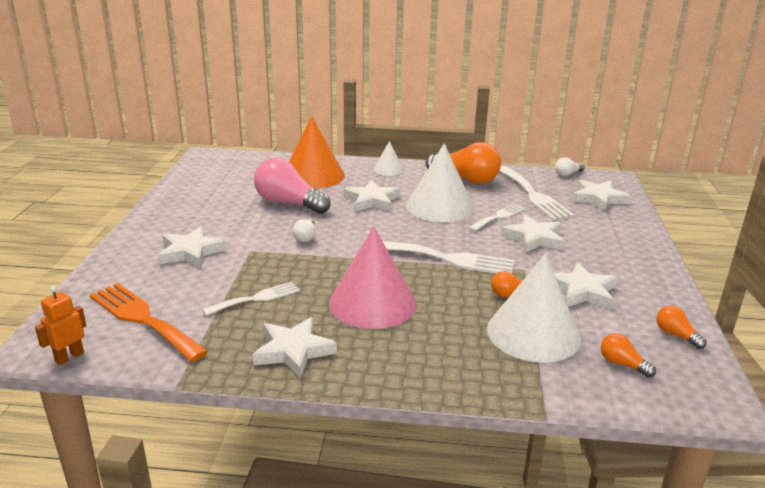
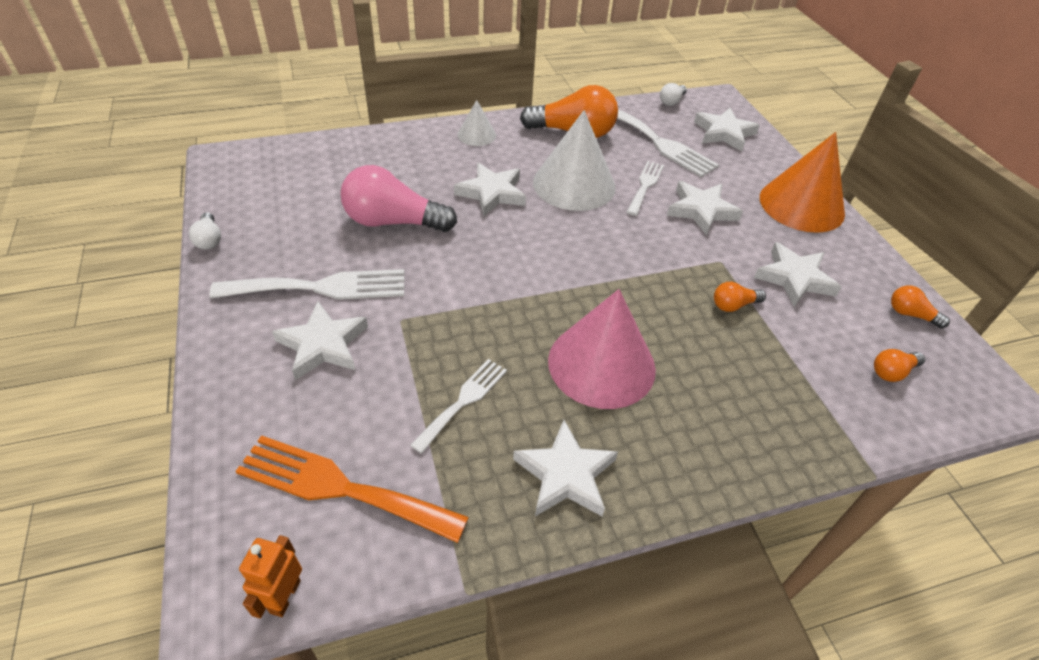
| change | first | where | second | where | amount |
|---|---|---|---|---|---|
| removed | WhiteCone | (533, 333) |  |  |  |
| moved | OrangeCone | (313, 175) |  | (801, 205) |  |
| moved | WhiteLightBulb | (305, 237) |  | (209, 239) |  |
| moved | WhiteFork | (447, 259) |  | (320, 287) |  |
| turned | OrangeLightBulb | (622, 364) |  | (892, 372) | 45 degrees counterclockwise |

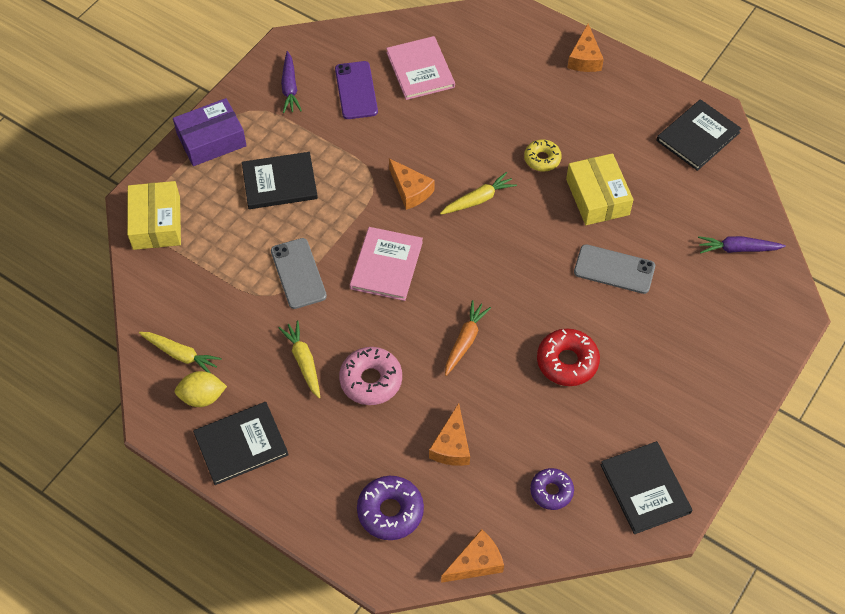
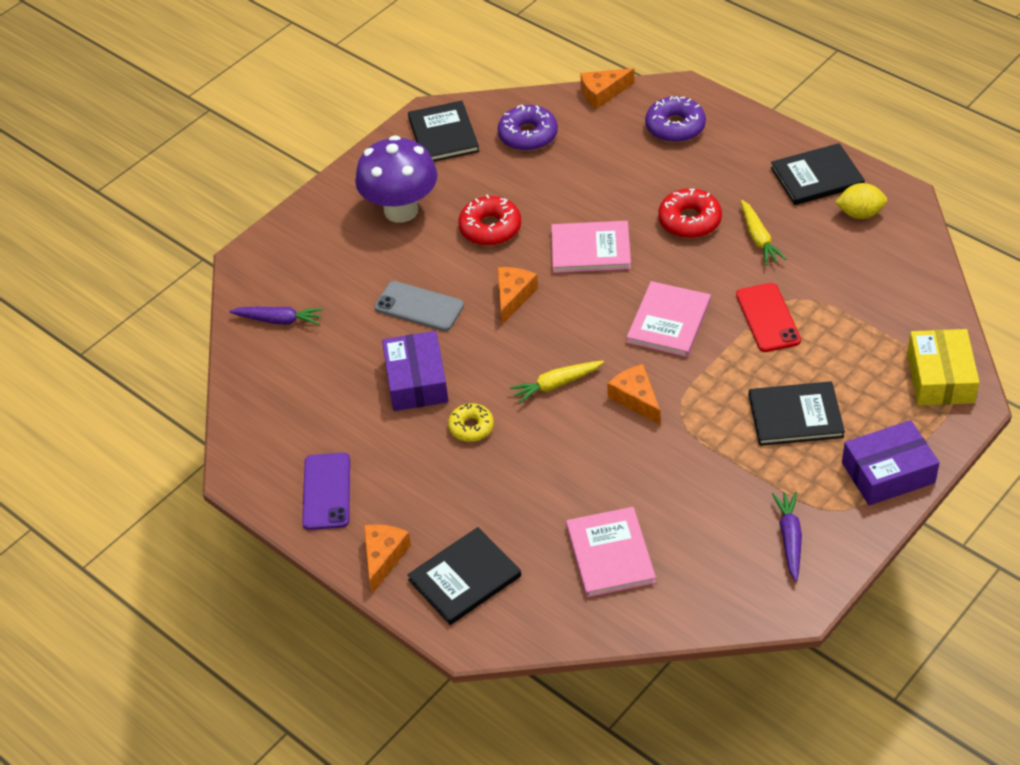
| change | first | where | second | where | amount |
|---|---|---|---|---|---|
| removed | YellowCarrot | (181, 355) |  |  |  |
| added |  |  | PurpleMushroom | (401, 210) |  |
| moved | PurplePhone | (356, 90) |  | (326, 491) |  |
| moved | OrangeCheese | (452, 445) |  | (513, 297) |  |
| moved | BlackBook | (698, 136) |  | (464, 578) |  |
| replaced | OrangeCarrot | (465, 341) | PinkBook | (590, 249) |  |
| recoloured | GreyPhone | (298, 273) | RedPhone | (768, 318) |  |
| recoloured | PinkDonut | (371, 380) | RedDonut | (689, 221) |  |
| recoloured | YellowBox | (597, 197) | PurpleBox | (416, 381) |  |
| resized | PurpleDonut | (551, 491) |  | (528, 135) | x1.52 |

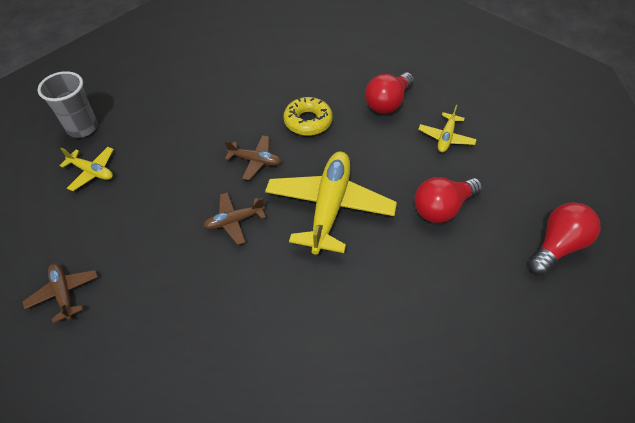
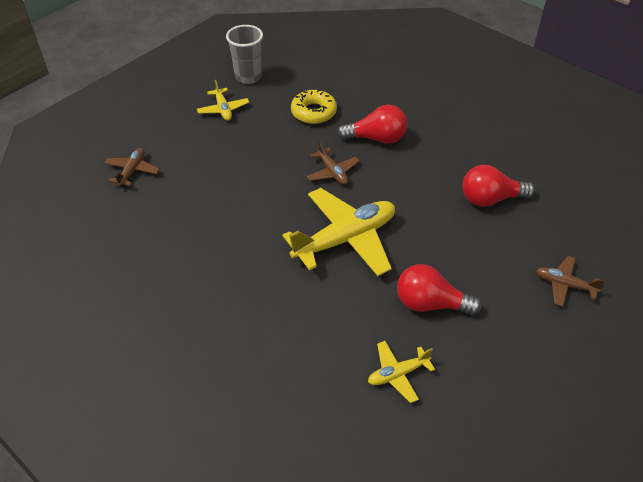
| change | first | where | second | where | amount |
|---|---|---|---|---|---|
| moved | BrownPlane | (234, 221) |  | (564, 285) |  |
| moved | YellowDonut | (308, 121) |  | (313, 112) |  |
| moved | YellowPlane | (446, 138) |  | (398, 374) |  |
| moved | RedLightBulb | (557, 246) |  | (376, 138) |  |

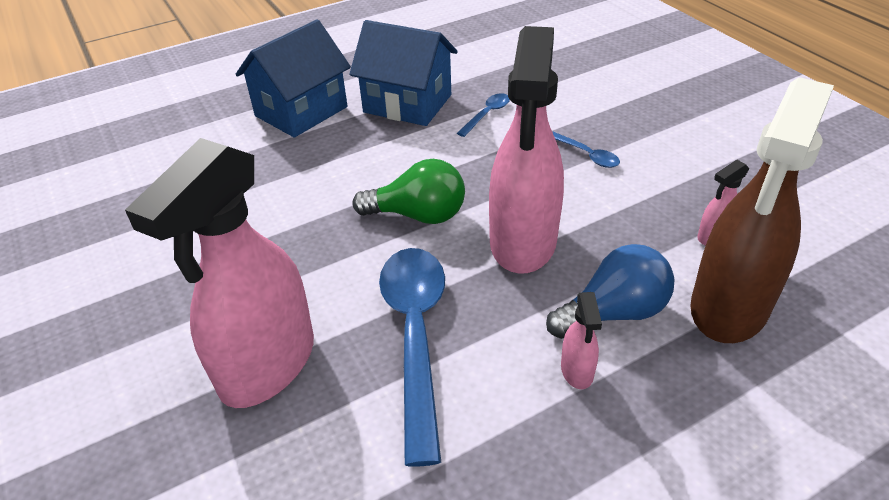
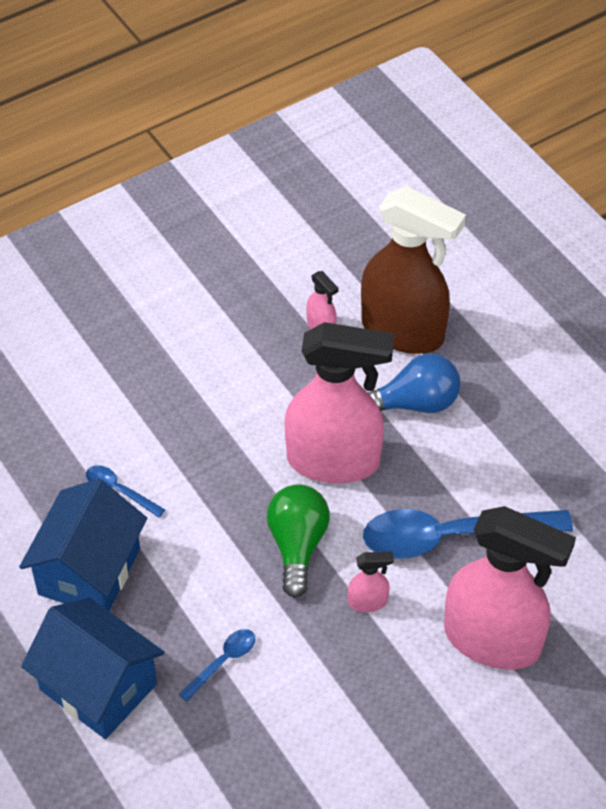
| change | first | where | second | where | amount |
|---|---|---|---|---|---|
| moved | BlueSpoon | (587, 155) |  | (223, 662) |  |
| moved | PinkSprayBottle | (577, 371) |  | (368, 602) |  |
| turned | BlueLightBulb | (613, 313) |  | (414, 403) | 105 degrees clockwise |

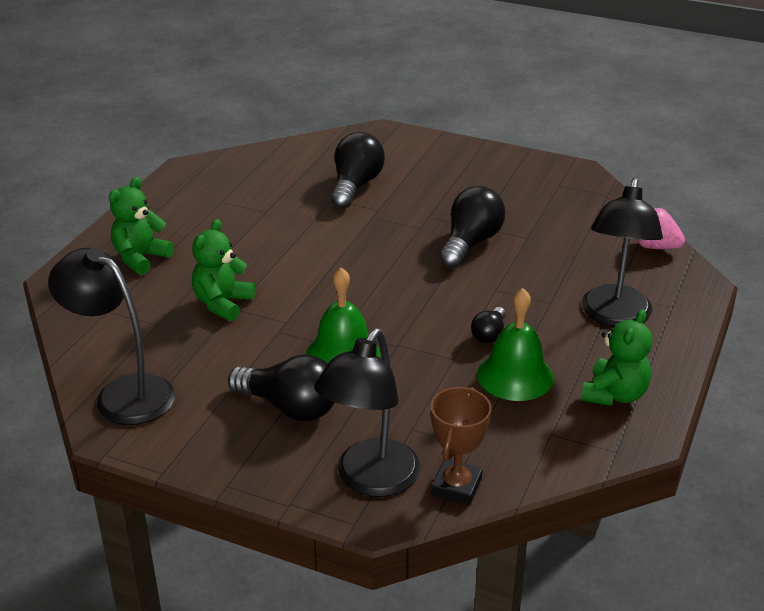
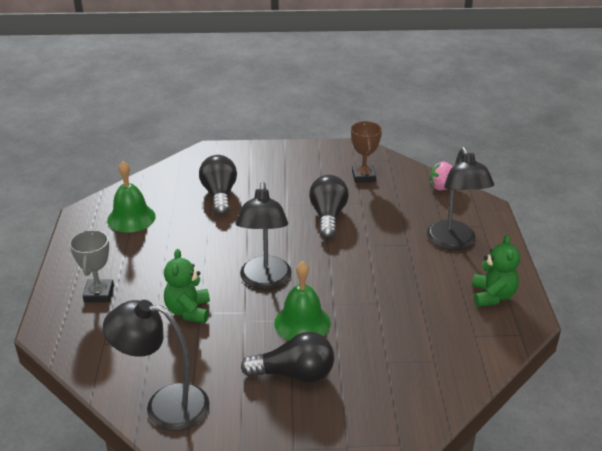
| change | first | where | second | where | amount |
|---|---|---|---|---|---|
| removed | BlackLightBulb | (489, 334) |  |  |  |
| moved | BlackLamp | (370, 480) |  | (265, 281) |  |
| moved | BrownTrophy | (456, 486) |  | (363, 176) |  |
| moved | GreenBell | (515, 376) |  | (131, 218) |  |
| replaced | GreenTeddyBear | (140, 258) | GreyTrophy | (99, 294) |  |

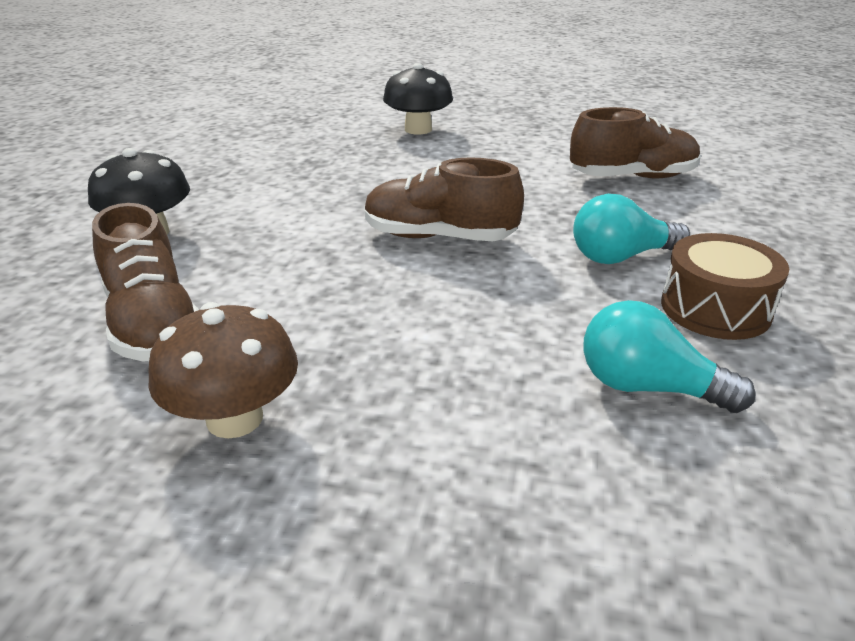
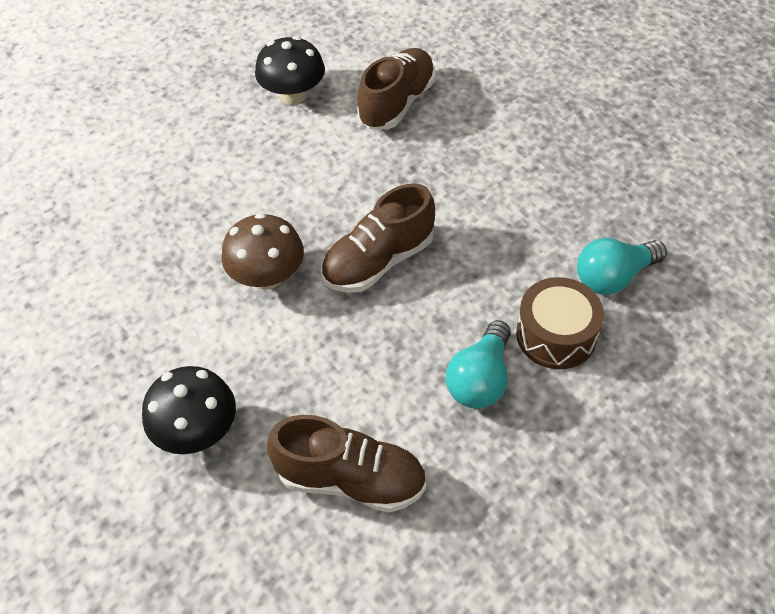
| change | first | where | second | where | amount |
|---|---|---|---|---|---|
| moved | BrownMushroom | (235, 418) |  | (267, 276) |  |
| moved | BlackMushroom | (418, 129) |  | (293, 95) |  |
| moved | TurquoiseLightBulb | (621, 257) |  | (480, 379) |  |
| moved | BrownDrum | (715, 308) |  | (556, 335) |  |

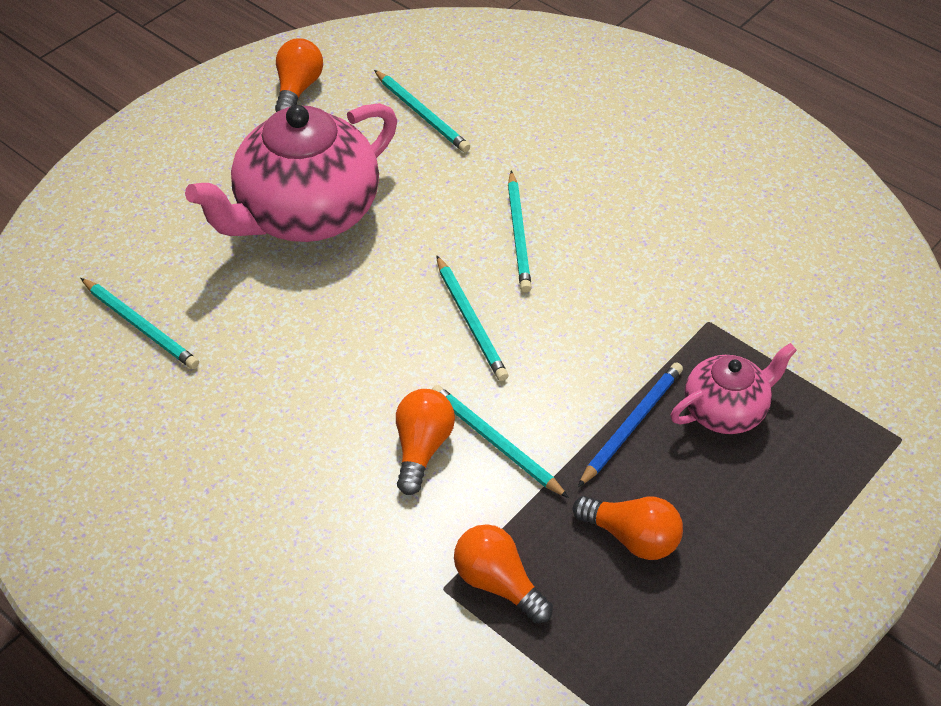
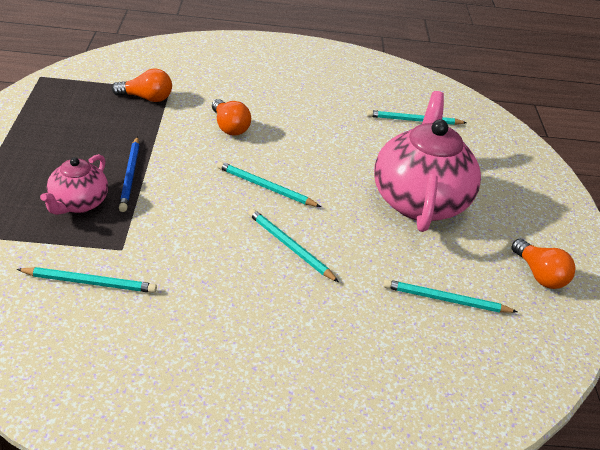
| change | first | where | second | where | amount |
|---|---|---|---|---|---|
| removed | OrangeLightBulb | (632, 537) |  |  |  |
| moved | TurquoisePencil | (495, 442) |  | (90, 282) |  |

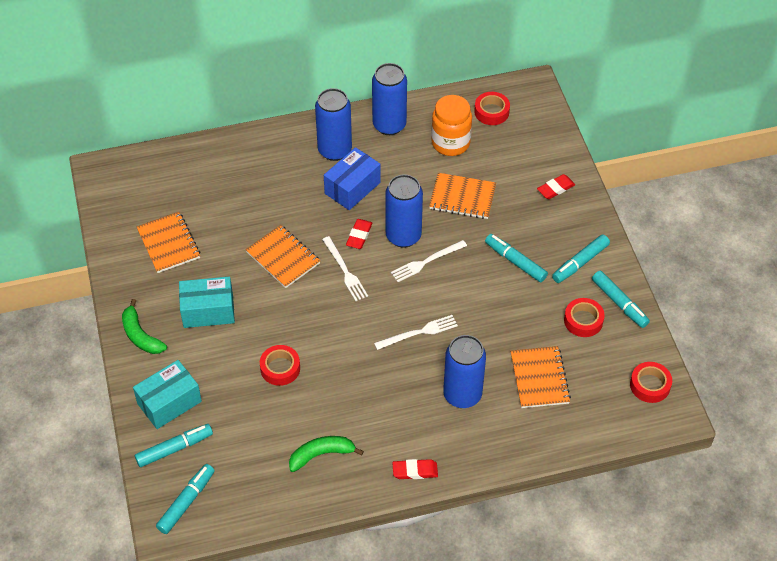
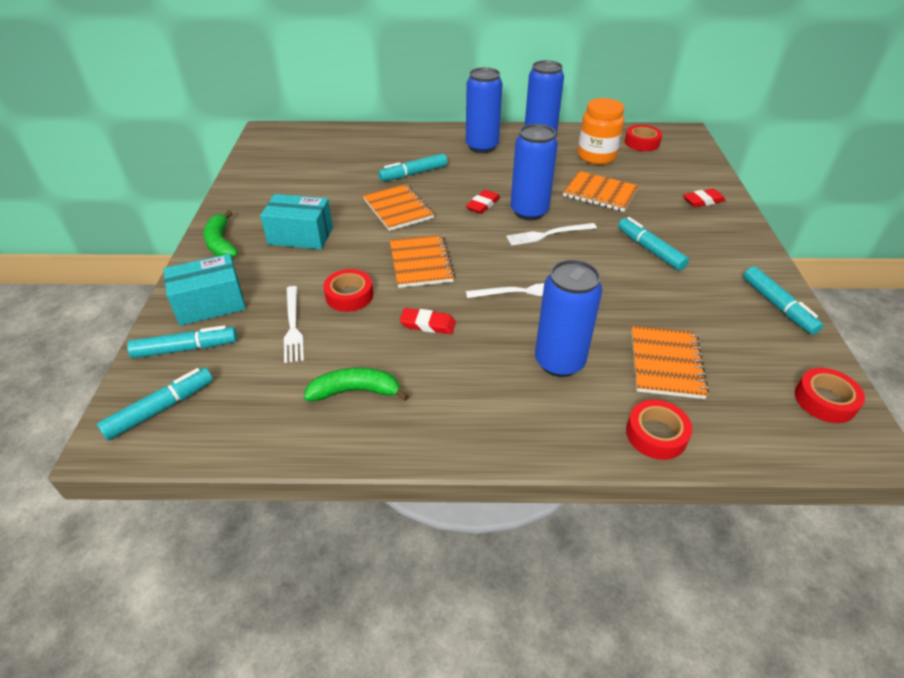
| change | first | where | second | where | amount |
|---|---|---|---|---|---|
| removed | BlueBox | (352, 188) |  |  |  |
| moved | OrangeNotebook | (168, 244) |  | (421, 263) |  |
| moved | WhiteFork | (345, 271) |  | (293, 326) |  |
| moved | RedEraser | (415, 471) |  | (428, 324) |  |
| moved | TurquoiseMarker | (580, 263) |  | (413, 174) |  |
| moved | RedTape | (583, 320) |  | (656, 434) |  |

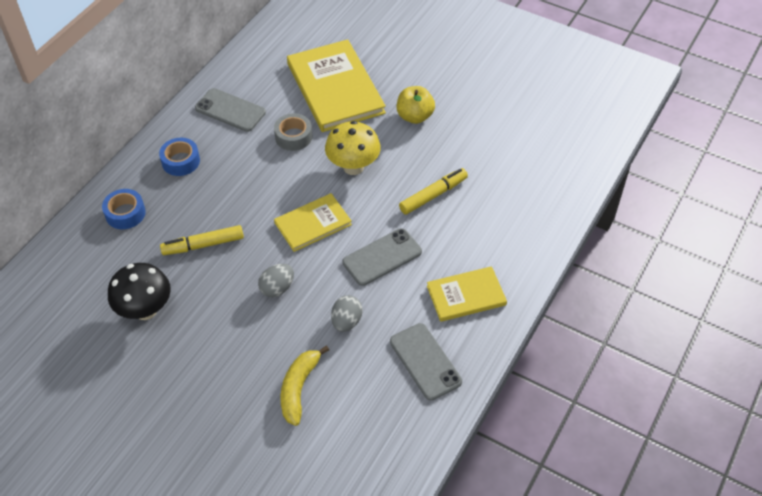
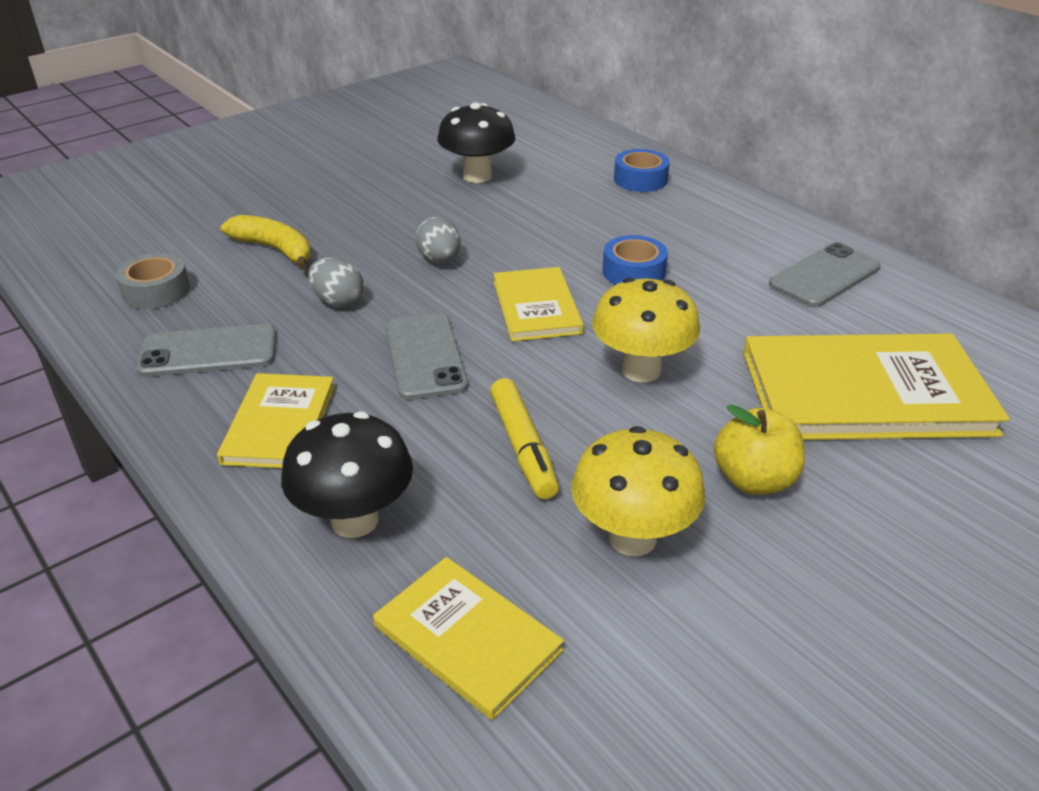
| change | first | where | second | where | amount |
|---|---|---|---|---|---|
| removed | YellowMarker | (203, 245) |  |  |  |
| added |  |  | BlackMushroom | (355, 520) |  |
| added |  |  | YellowBook | (467, 638) |  |
| added |  |  | YellowMushroom | (632, 538) |  |
| moved | BlueTape | (181, 161) |  | (633, 272) |  |
| moved | GreyTape | (293, 137) |  | (156, 291) |  |

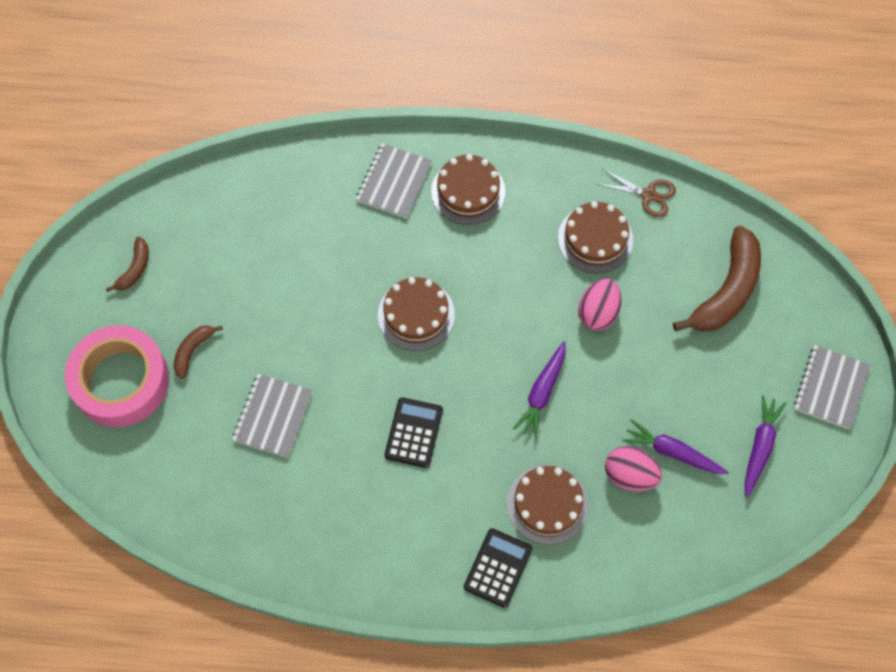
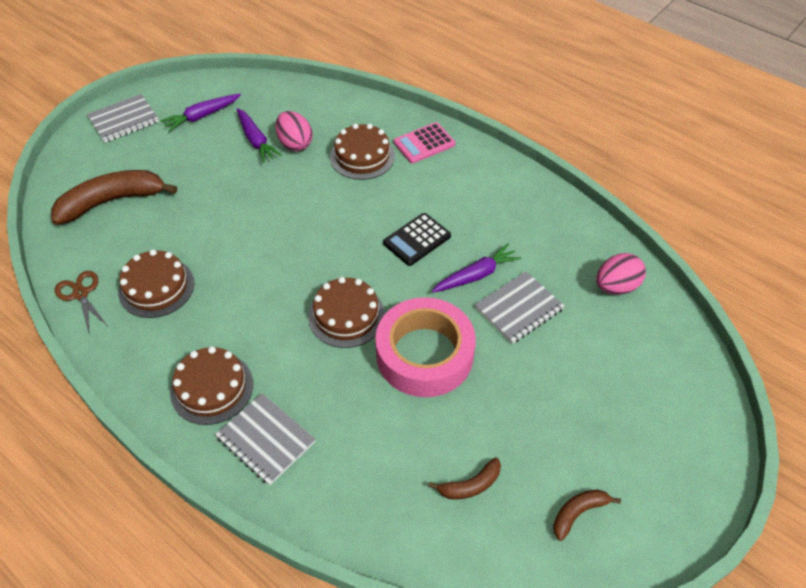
| change | first | where | second | where | amount |
|---|---|---|---|---|---|
| moved | PinkTape | (121, 381) |  | (424, 354) |  |
| moved | BrownBanana | (193, 351) |  | (470, 485) |  |
| moved | PurpleCarrot | (542, 392) |  | (476, 275) |  |
| moved | PinkEgg | (598, 313) |  | (616, 287) |  |
| recoloured | BlackCalculator | (498, 568) | PinkCalculator | (424, 143) |  |
| turned | GreyNotebook | (394, 182) |  | (266, 439) | 75 degrees clockwise |

